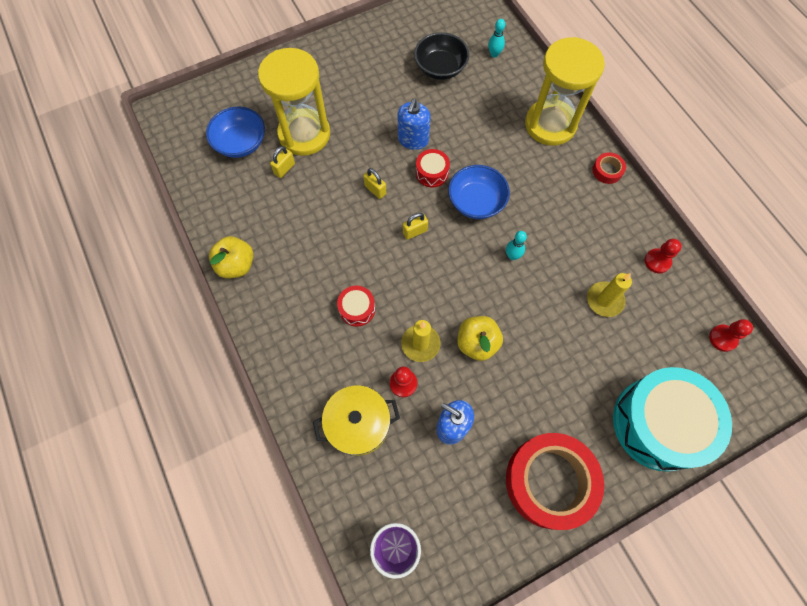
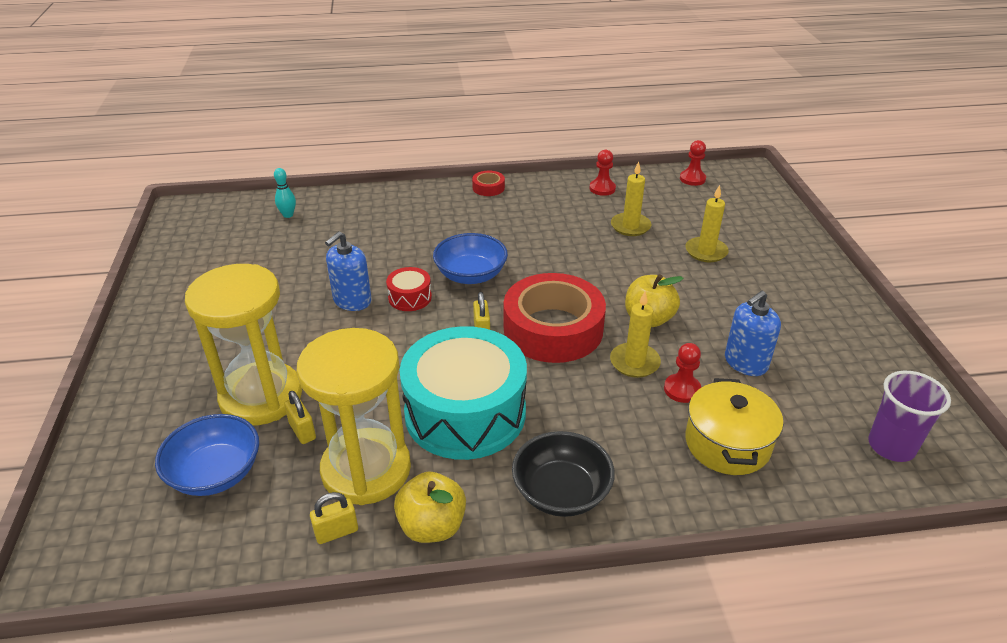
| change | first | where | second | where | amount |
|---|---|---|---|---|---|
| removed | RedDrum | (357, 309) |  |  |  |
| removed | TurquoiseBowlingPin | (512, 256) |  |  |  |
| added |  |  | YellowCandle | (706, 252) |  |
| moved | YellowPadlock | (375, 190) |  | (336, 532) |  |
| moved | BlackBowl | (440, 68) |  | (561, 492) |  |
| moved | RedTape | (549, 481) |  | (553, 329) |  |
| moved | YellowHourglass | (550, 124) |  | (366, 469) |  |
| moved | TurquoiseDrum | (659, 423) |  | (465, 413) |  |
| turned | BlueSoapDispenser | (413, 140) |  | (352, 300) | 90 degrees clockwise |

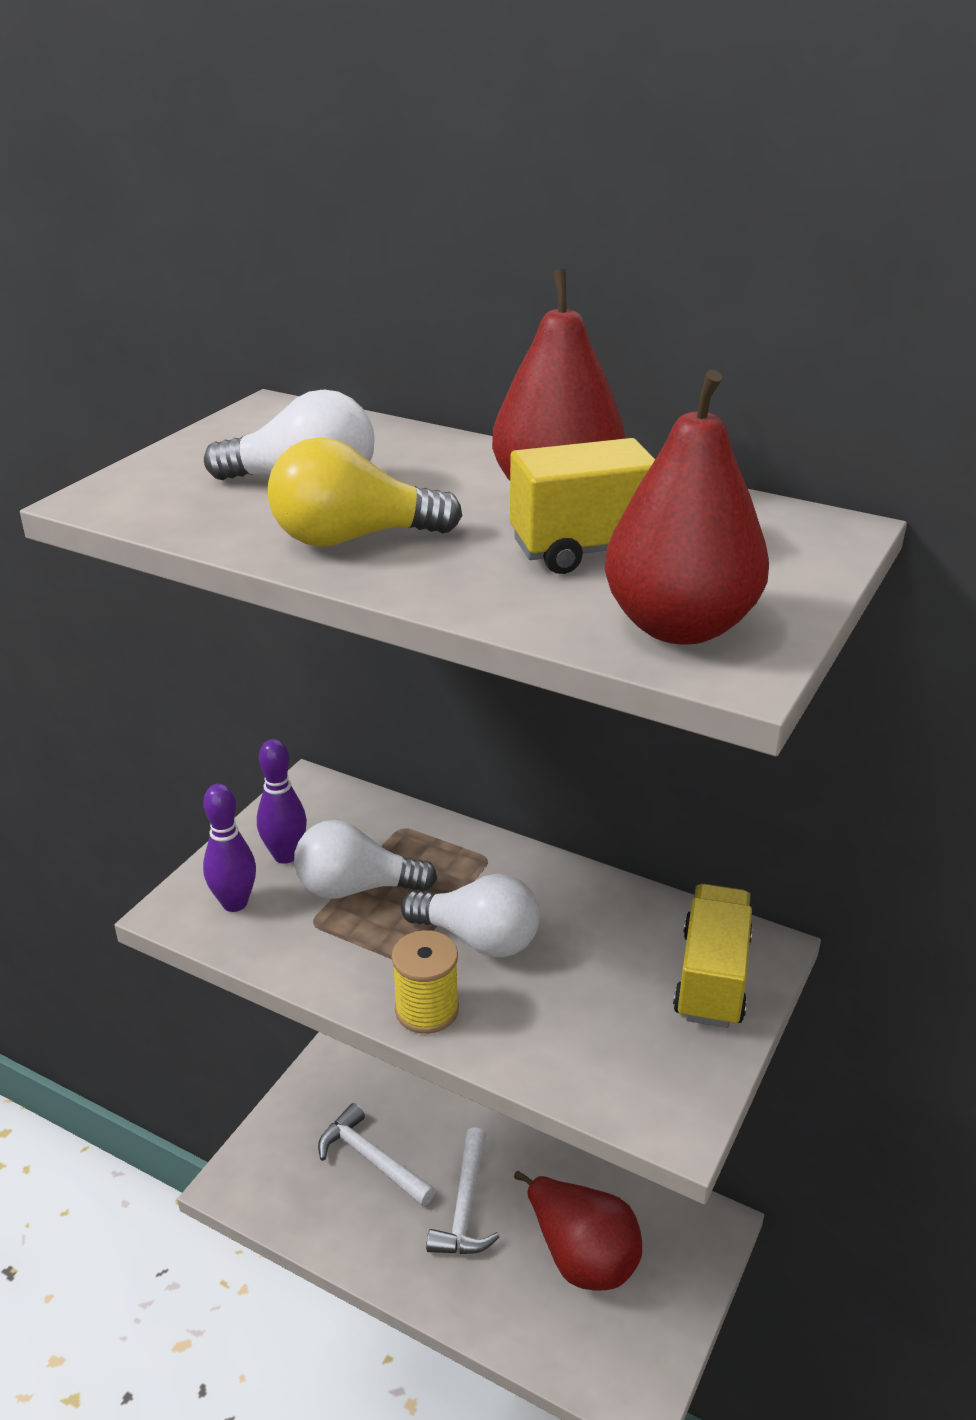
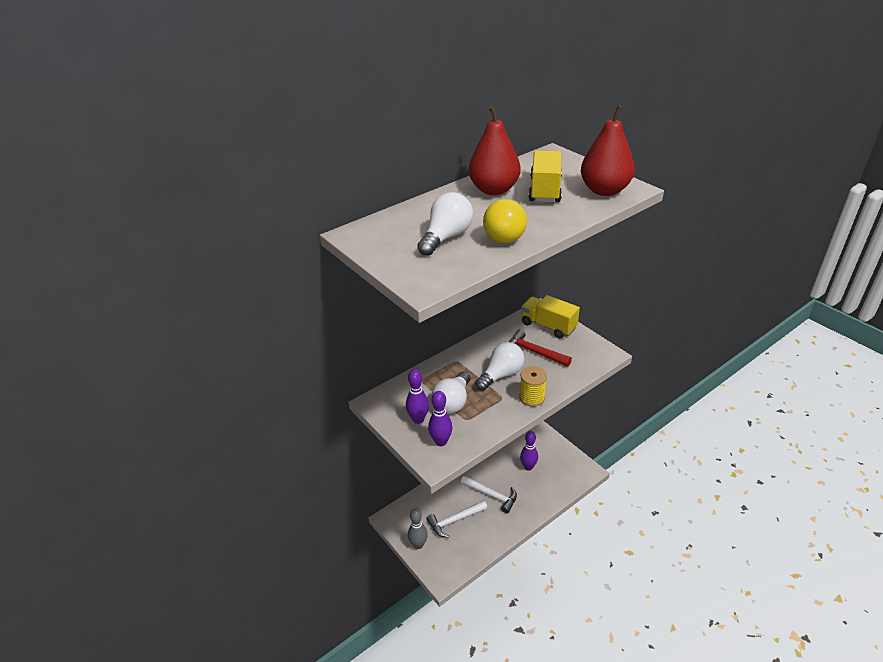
| change | first | where | second | where | amount |
|---|---|---|---|---|---|
| added |  |  | GreyBowlingPin | (418, 544) |  |
| added |  |  | RedHammer | (534, 352) |  |
| replaced | RedPear | (581, 1255) | PurpleBowlingPin | (528, 467) |  |

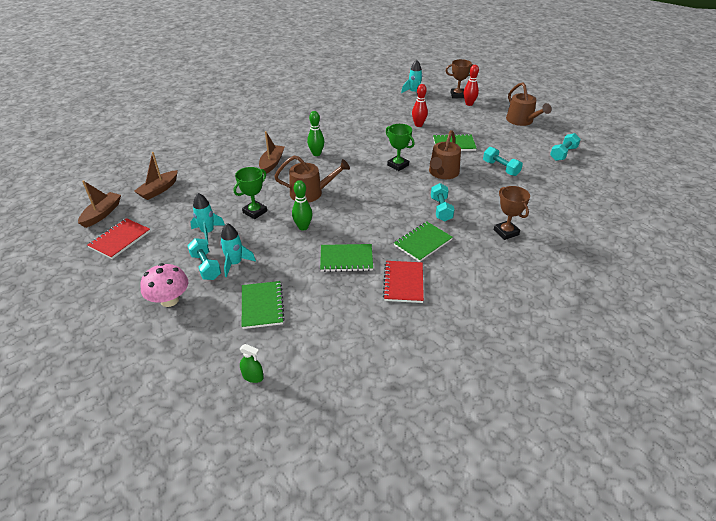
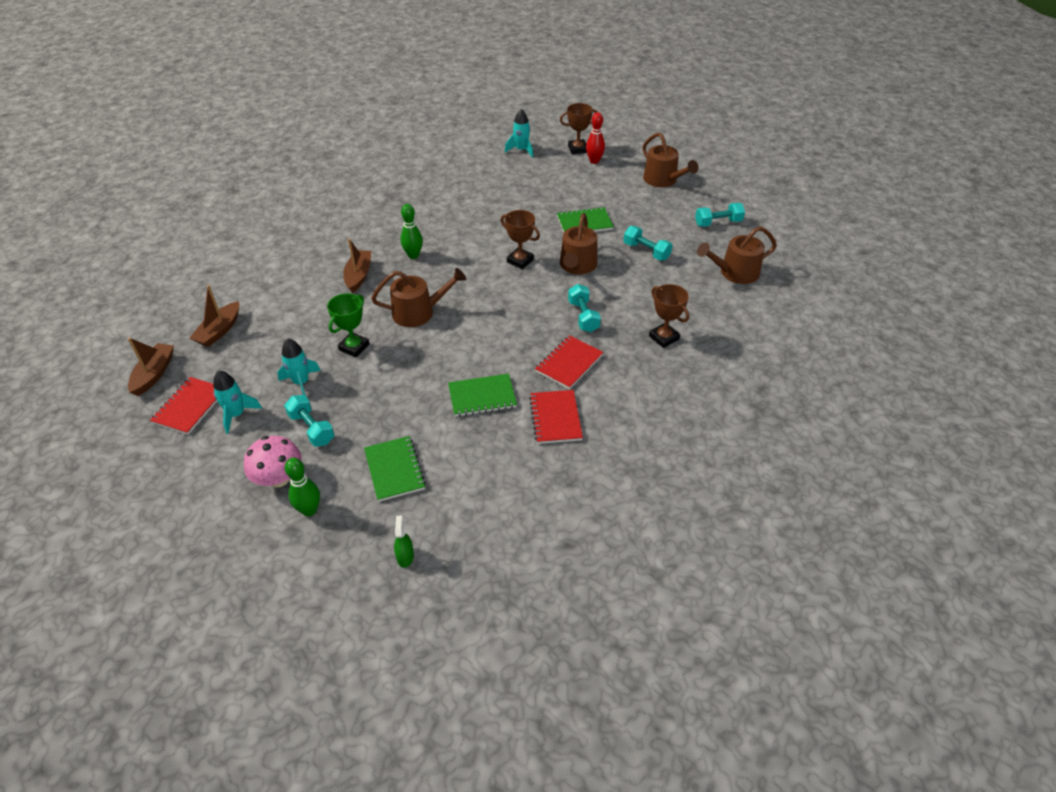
| change | first | where | second | where | amount |
|---|---|---|---|---|---|
| removed | RedBowlingPin | (418, 125) |  |  |  |
| added |  |  | BrownWateringCan | (735, 273) |  |
| moved | TurquoiseRocket | (235, 263) |  | (237, 414) |  |
| moved | GreenBowlingPin | (303, 227) |  | (309, 510) |  |
| recoloured | GreenTrophy | (398, 165) | BrownTrophy | (520, 261) |  |
| recoloured | GreenNotebook | (423, 242) | RedNotebook | (569, 363) |  |
| turned | GreenSprayBottle | (253, 376) |  | (405, 556) | 105 degrees counterclockwise |
| turned | TurquoiseDumbbell | (563, 154) |  | (718, 223) | 45 degrees clockwise |

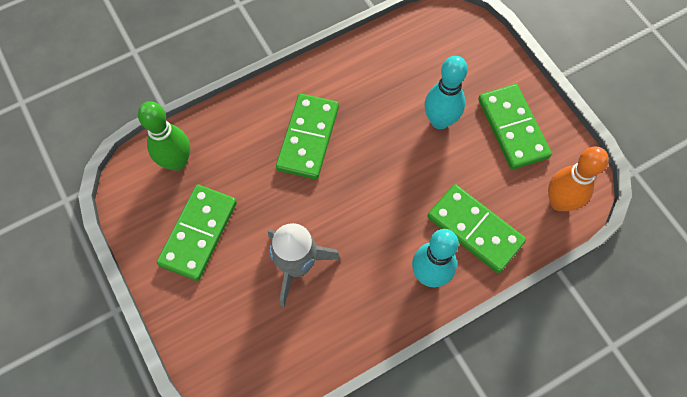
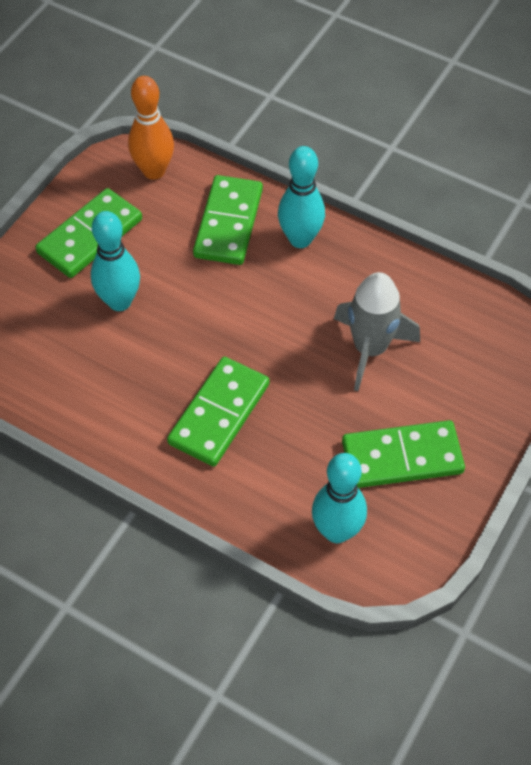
| change | first | where | second | where | amount |
|---|---|---|---|---|---|
| recoloured | GreenBowlingPin | (177, 162) | TurquoiseBowlingPin | (337, 531) |  |
| turned | GreenDomino | (308, 138) |  | (219, 414) | 45 degrees counterclockwise |

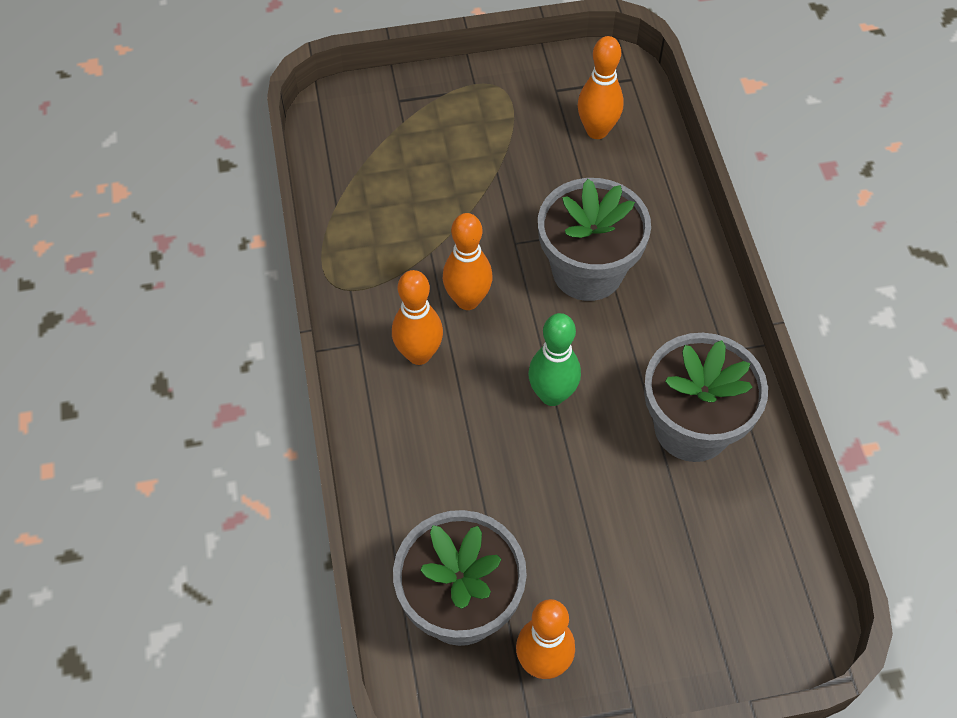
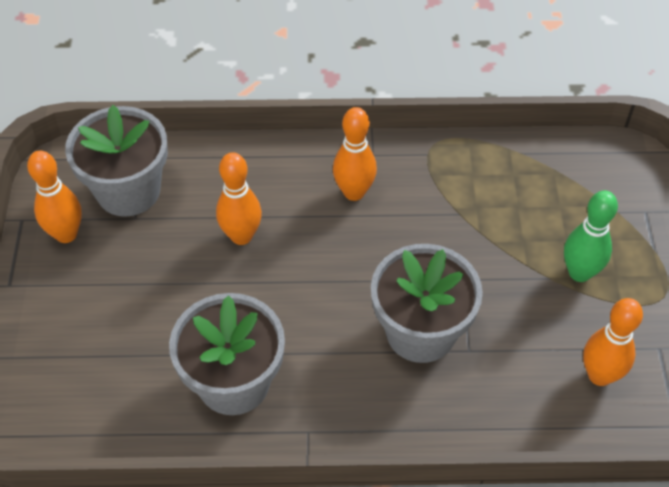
| change | first | where | second | where | amount |
|---|---|---|---|---|---|
| moved | OrangeBowlingPin | (467, 300) |  | (241, 236) |  |
| moved | GreenBowlingPin | (552, 395) |  | (579, 273) |  |

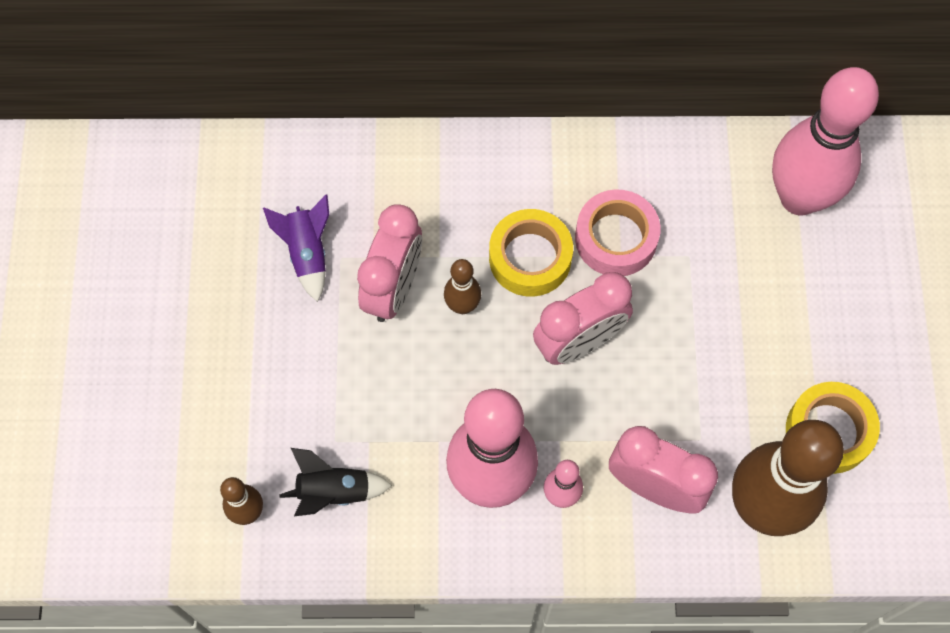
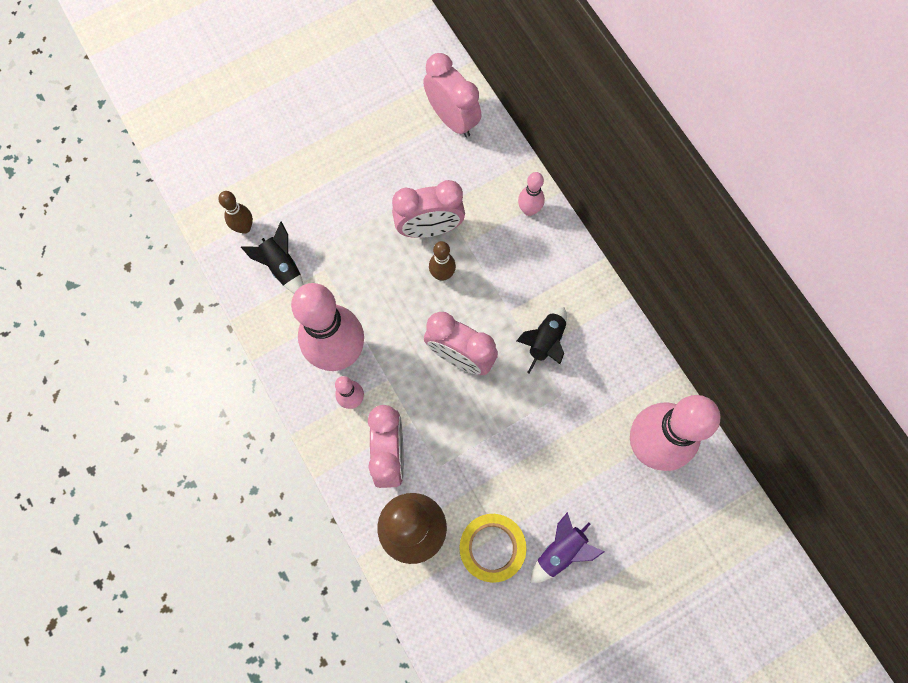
| change | first | where | second | where | amount |
|---|---|---|---|---|---|
| removed | YellowTape | (530, 258) |  |  |  |
| added |  |  | PinkClock | (452, 119) |  |
| added |  |  | PinkBowlingPin | (529, 210) |  |
| moved | PurpleRocket | (307, 253) |  | (561, 551) |  |
| replaced | PinkTape | (616, 238) | BlackRocket | (545, 342) |  |

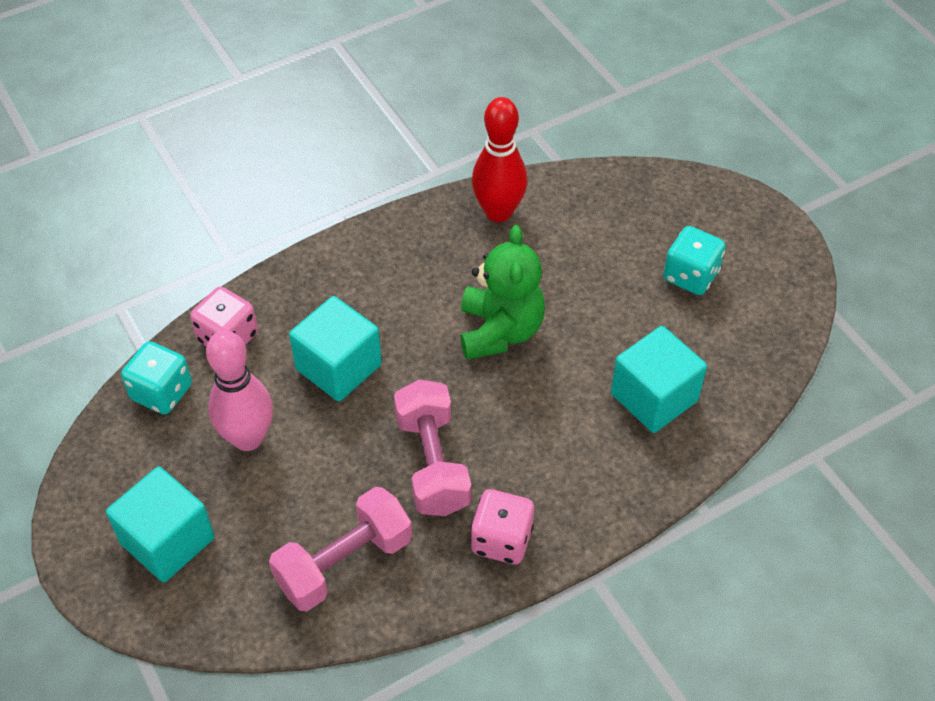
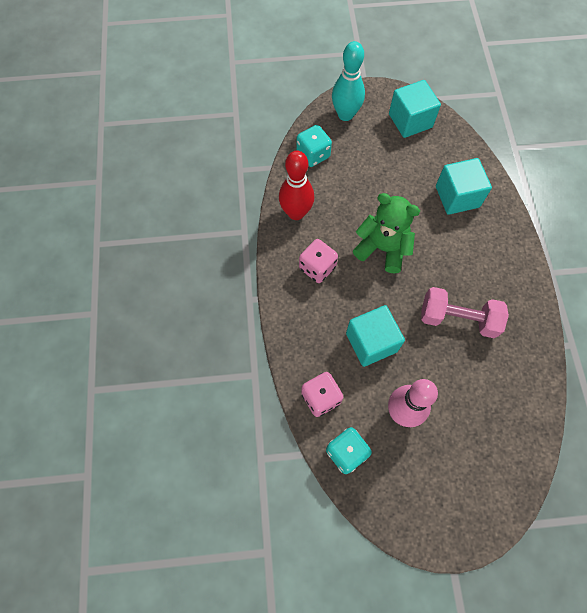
| change | first | where | second | where | amount |
|---|---|---|---|---|---|
| removed | PinkDumbbell | (344, 563) |  |  |  |
| added |  |  | TurquoiseBowlingPin | (345, 114) |  |
| moved | TurquoiseCube | (167, 541) |  | (410, 121) |  |
| moved | PinkDice | (501, 540) |  | (317, 267) |  |
| moved | TurquoiseDice | (690, 276) |  | (313, 155) |  |

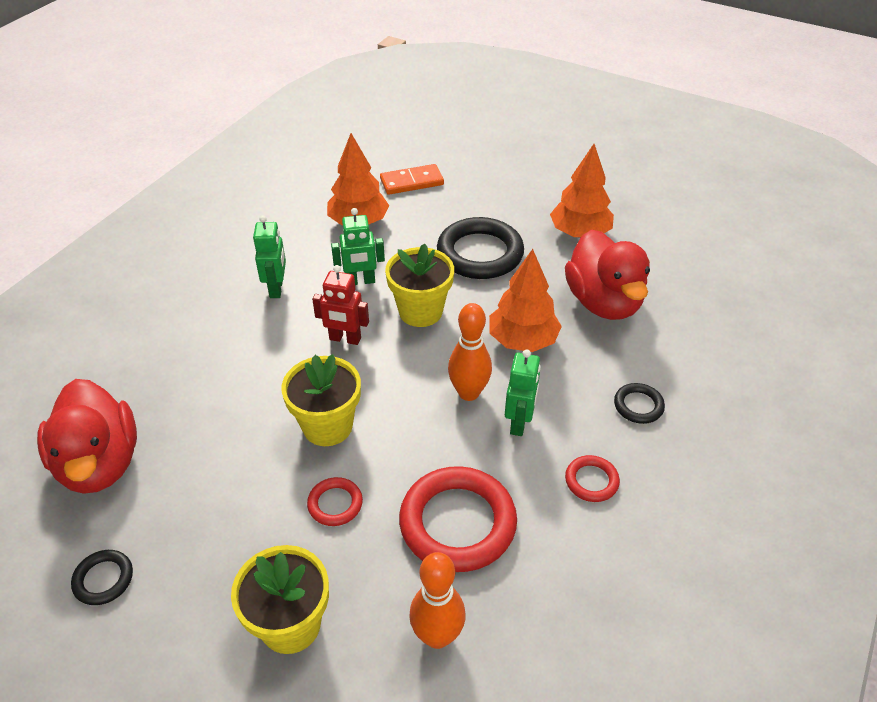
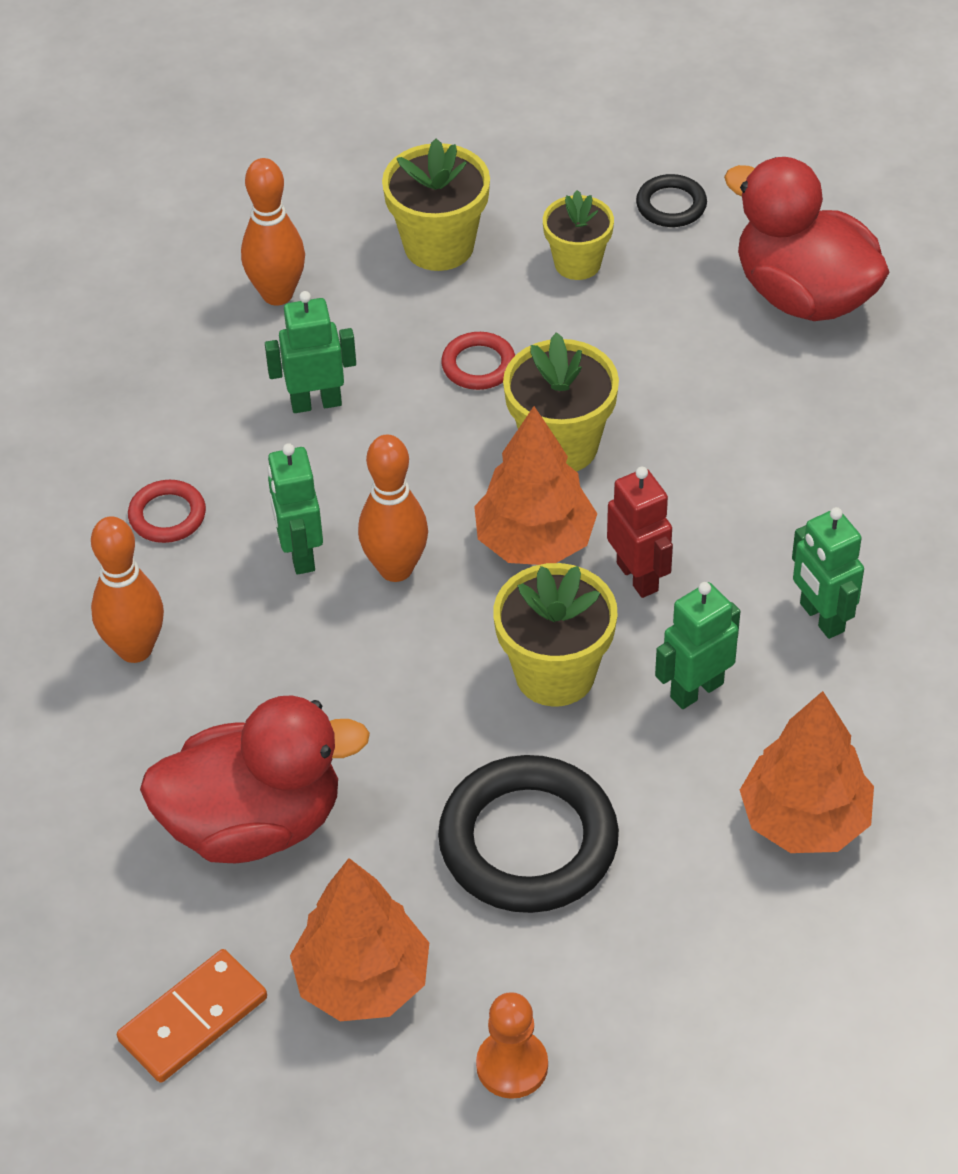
| change | first | where | second | where | amount |
|---|---|---|---|---|---|
| added |  |  | OrangePawn | (512, 1066) |  |
| added |  |  | YellowFlowerPot | (577, 263) |  |
| moved | OrangeDomino | (411, 182) |  | (193, 1019) |  |
| moved | OrangeTree | (522, 340) |  | (534, 542) |  |
| replaced | RedRing | (457, 523) | GreenRobot | (316, 403) |  |
| replaced | BlackRing | (638, 406) | OrangeBowlingPin | (135, 649) |  |
| turned | RedRobot | (345, 339) |  | (638, 577) | 75 degrees clockwise |
| turned | RedDuck | (603, 302) |  | (254, 823) | 120 degrees clockwise |

